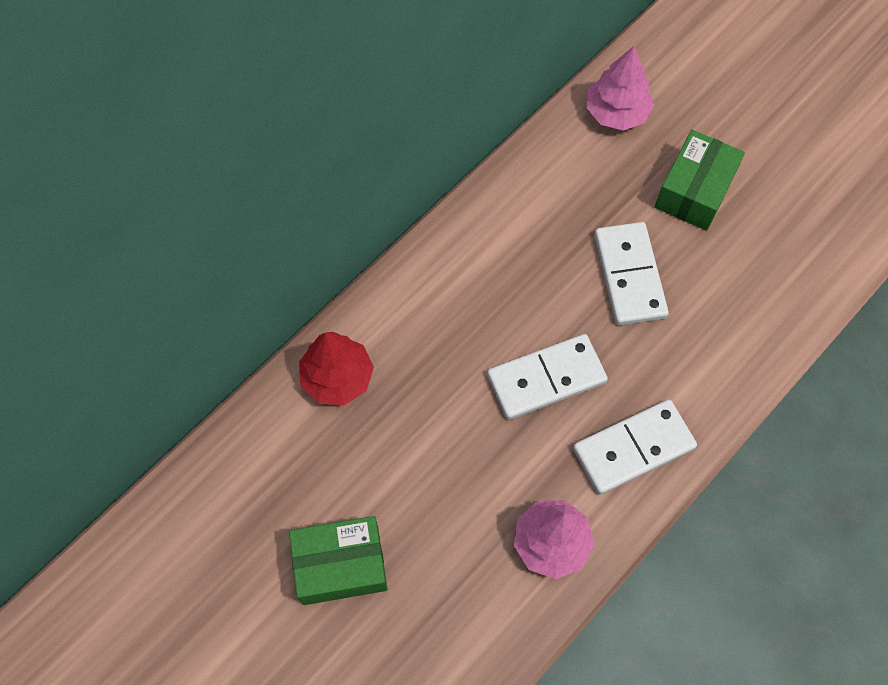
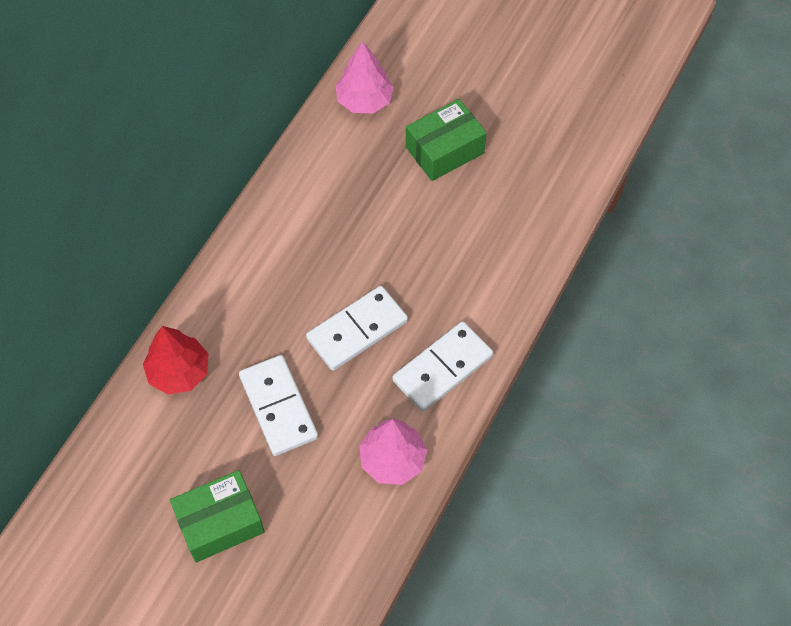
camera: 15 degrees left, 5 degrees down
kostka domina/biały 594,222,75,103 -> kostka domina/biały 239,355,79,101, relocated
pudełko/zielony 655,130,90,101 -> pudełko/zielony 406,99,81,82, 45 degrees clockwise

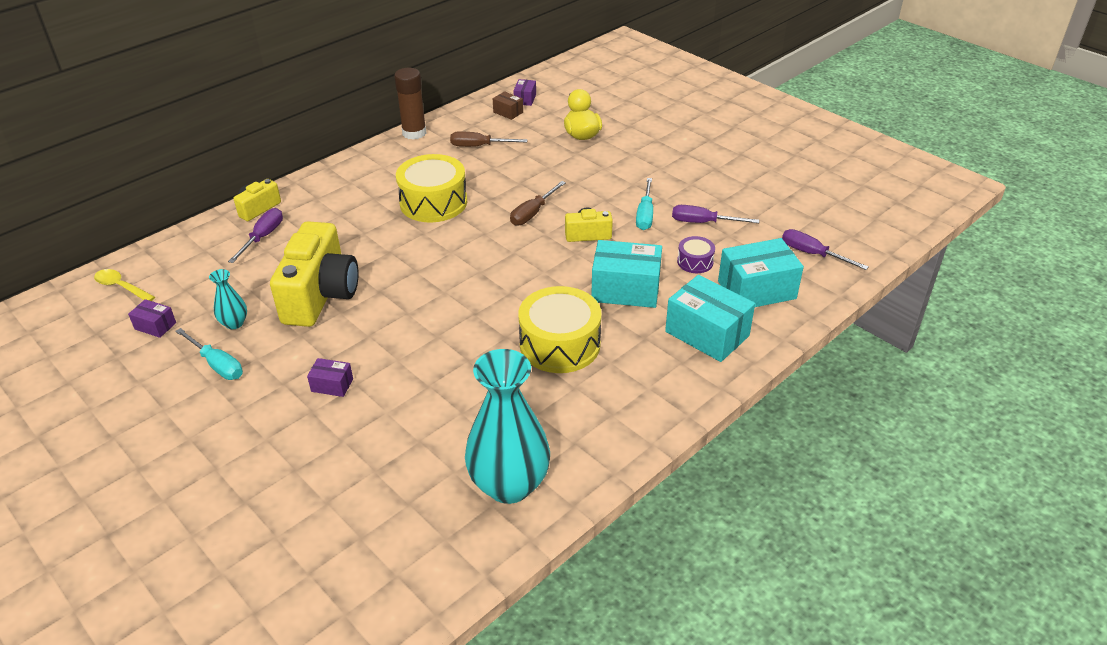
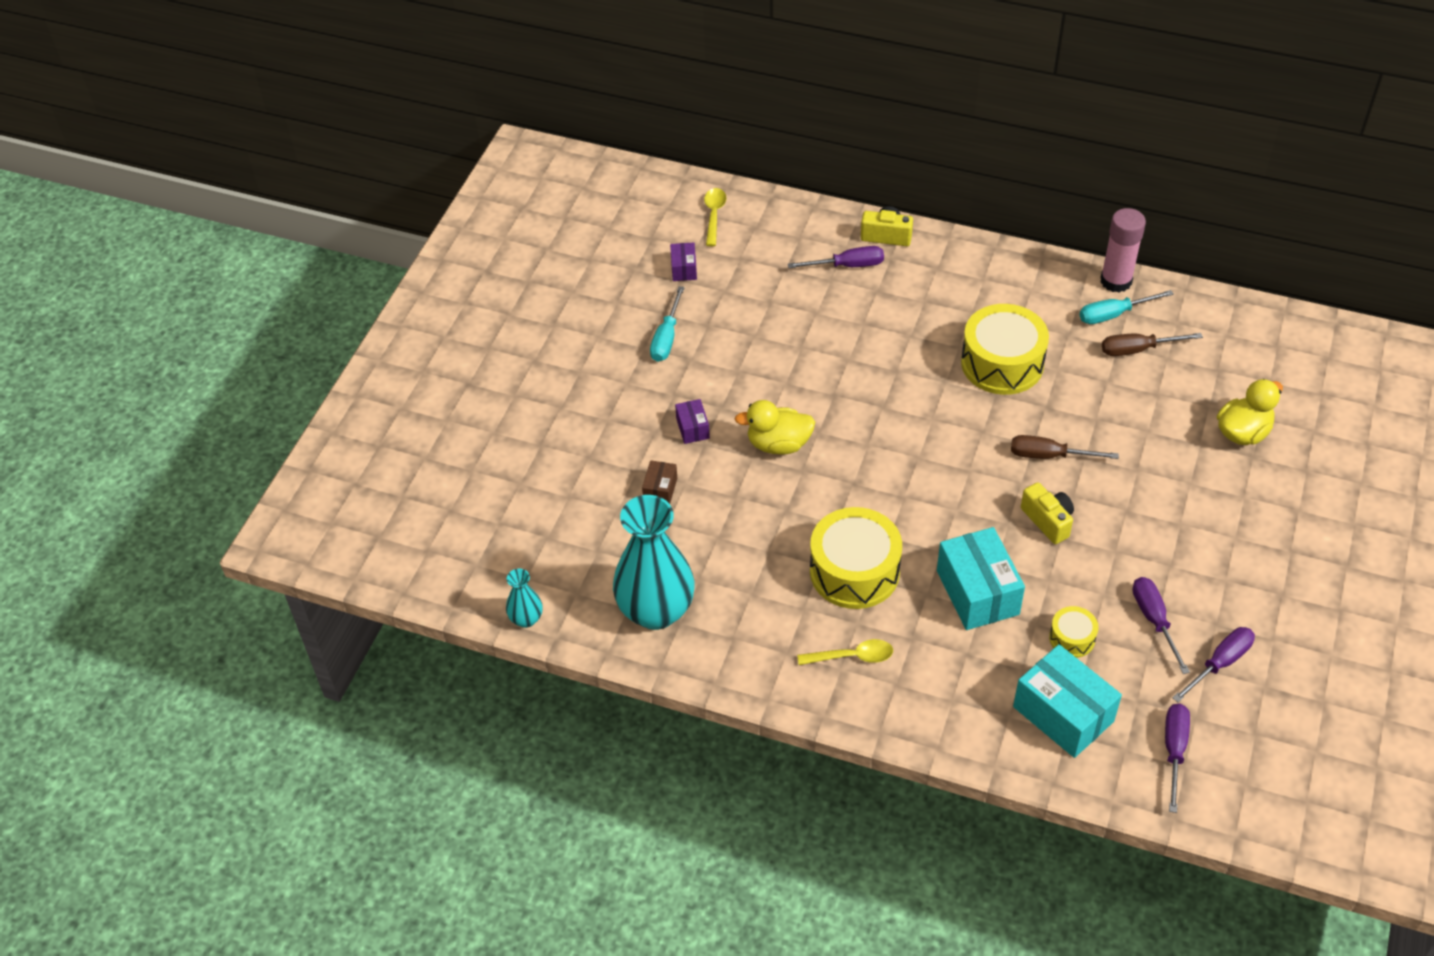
camera: 65 degrees right, 10 degrees up
aparat fotograficzny/żółty 270,221,89,106 -> none
pudełko/fioletowy 513,79,23,27 -> none
pudełko/turkusowy 665,275,90,87 -> none
none -> kaczka/żółty 735,400,80,54
none -> łyżka/żółty 797,639,96,26
none -> śrubokręt/fioletowy 1173,627,82,75
wazon/turkusowy 209,269,38,60 -> wazon/turkusowy 506,569,37,59, relocated
pudełko/brązowy 493,91,30,29 -> pudełko/brązowy 642,460,35,44, relocated
śrubokręt/turkusowy 636,178,17,52 -> śrubokręt/turkusowy 1080,290,94,34, relocated
klej w sztyfcie/brązowy 394,68,32,72 -> klej w sztyfcie/różowy 1100,208,46,85
bęben/fioletowy 677,236,38,37 -> bęben/żółty 1049,606,50,52
śrubokręt/brązowy 450,132,77,15 -> śrubokręt/brązowy 1102,333,101,23, 75 degrees counterclockwise

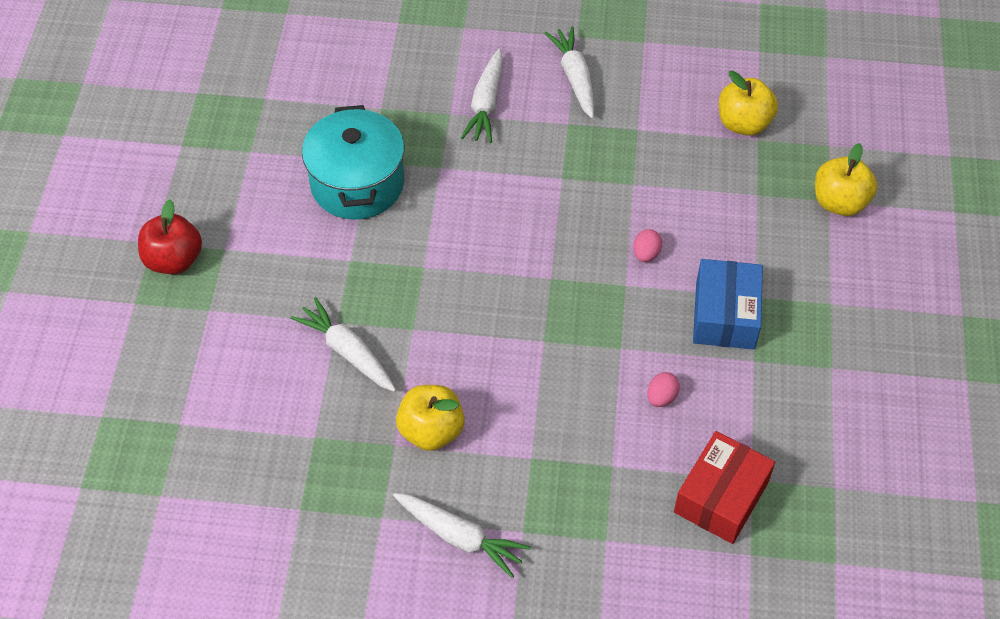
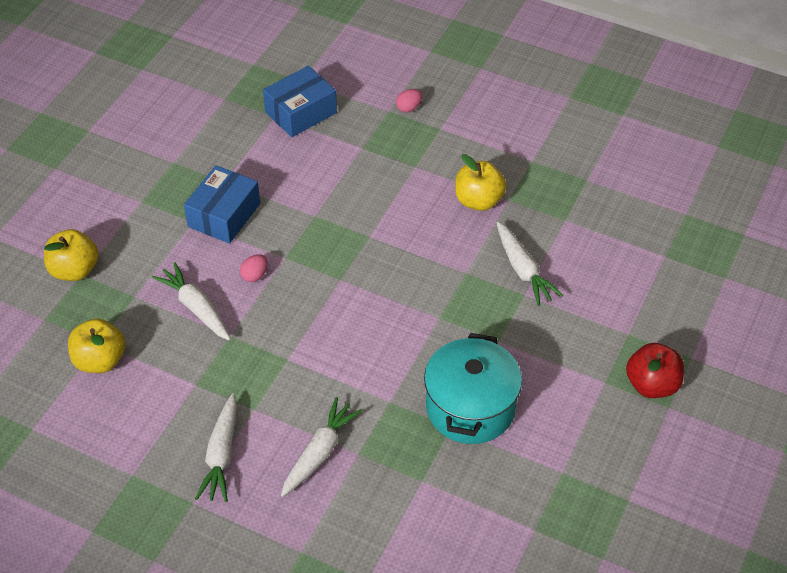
camera: 160 degrees left, 5 degrees down
marchewka/biały 393,493,137,85 -> marchewka/biały 152,262,79,79, relocated
jajko/różowy 647,372,33,35 -> jajko/różowy 396,89,26,23, relocated
pudełko/czerwony 674,431,101,113 -> pudełko/niebieski 263,66,74,71

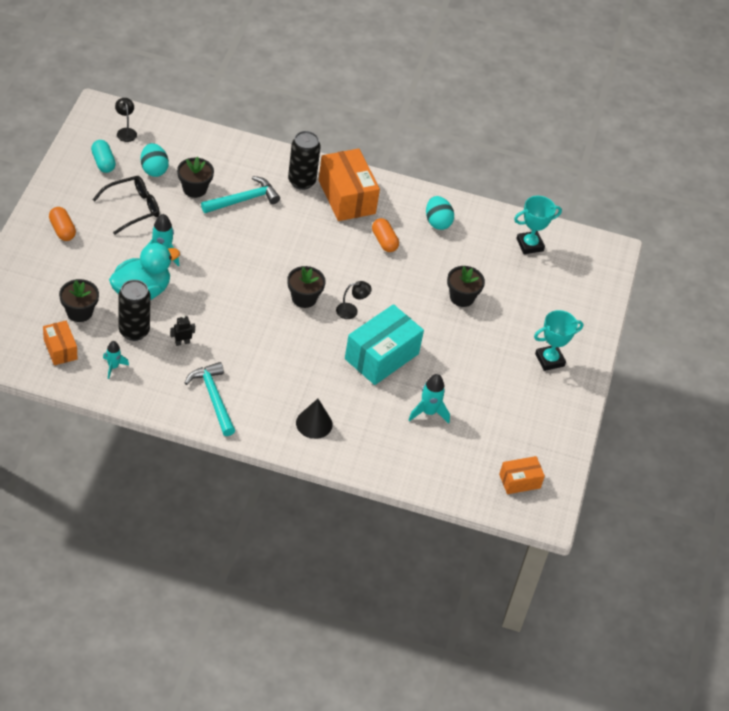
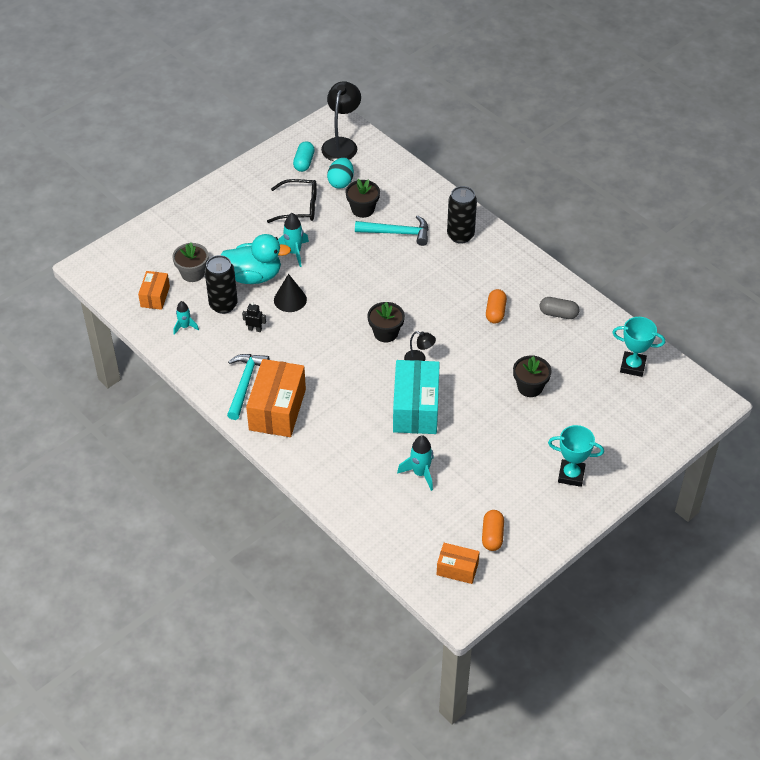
camera: 40 degrees right, 0 degrees up
kapsułka/pomarańczowy 49,207,27,34 -> kapsułka/pomarańczowy 482,510,22,41, relocated
stożek/czarny 296,399,37,40 -> stożek/czarny 274,274,33,38, relocated
pudełko/pomarańczowy 319,149,61,72 -> pudełko/pomarańczowy 246,359,60,78, relocated
jajko/turkusowy 426,196,28,34 -> kapsułka/szary 540,297,39,22
doniczka/czarny 59,279,40,43 -> doniczka/szary 172,242,37,40
pudełko/turkusowy 345,304,79,81 -> pudełko/turkusowy 393,360,47,74, 75 degrees counterclockwise
lampka/czarny 115,98,22,44 -> lampka/czarny 321,81,40,80, x1.92

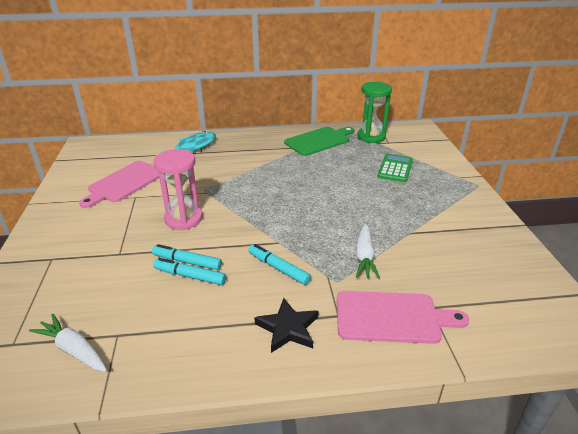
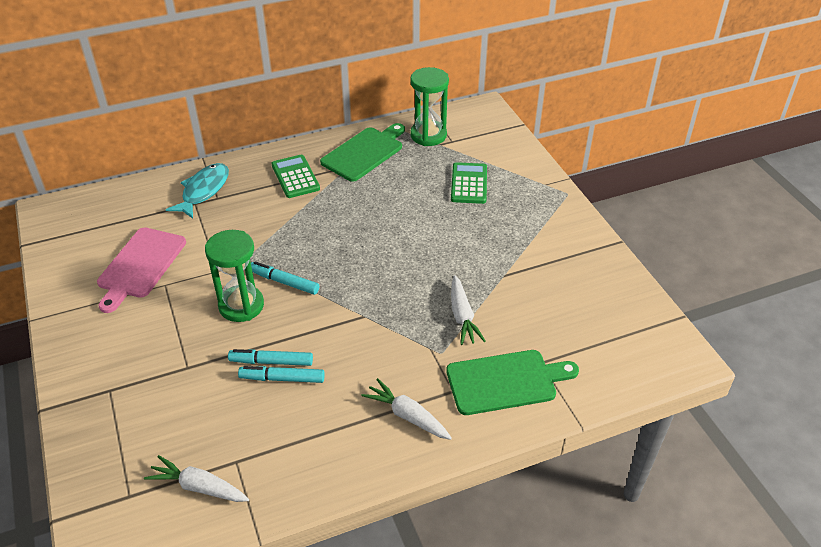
camera: 15 degrees left, 10 degrees up
none -> kalkulator/zielony 271,155,49,43
flamaster/turkusowy 248,244,63,41 -> flamaster/turkusowy 251,261,68,34, relocated
gwiazda/czarny 254,298,65,55 -> marchewka/biały 361,378,91,62
klepsydra/różowy 154,149,48,81 -> klepsydra/zielony 205,230,59,92
deska do krojenia/różowy 337,291,132,53 -> deska do krojenia/zielony 446,350,133,65

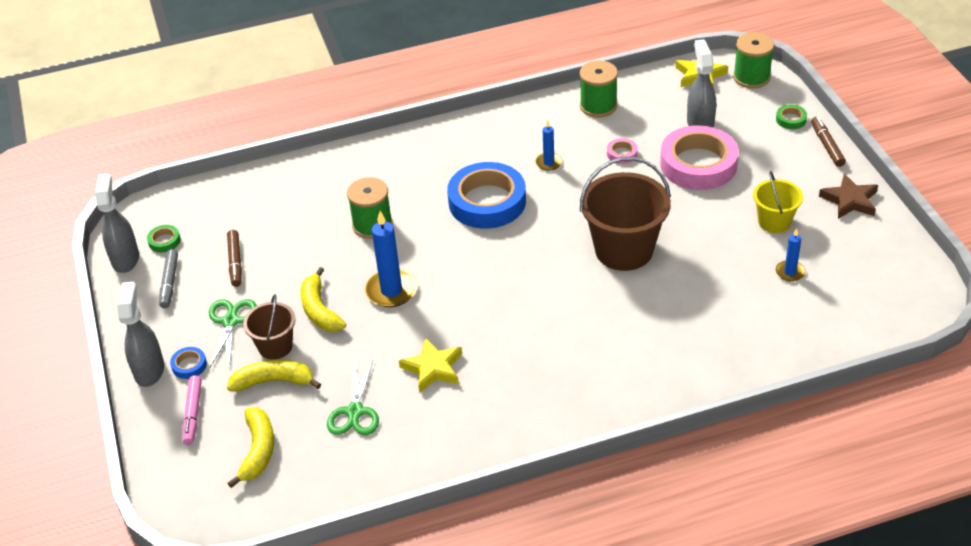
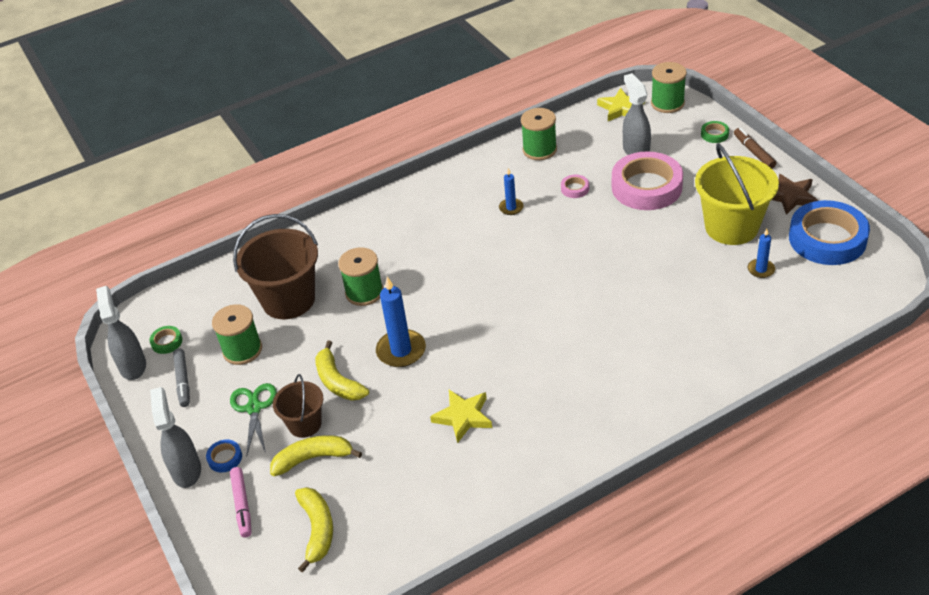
camera: 10 degrees left, 0 degrees up
nożyczki/zielony 327,360,52,75 -> none
taśma klejąca/niebieski 447,162,79,67 -> taśma klejąca/niebieski 789,200,81,65, relocated
wiadro/brązowy 580,157,91,114 -> wiadro/brązowy 233,214,85,105, relocated
flamaster/brązowy 227,230,15,57 -> szpulka/zielony 212,304,50,61
wiadro/żółty 753,171,50,62 -> wiadro/żółty 695,144,84,101, x1.79

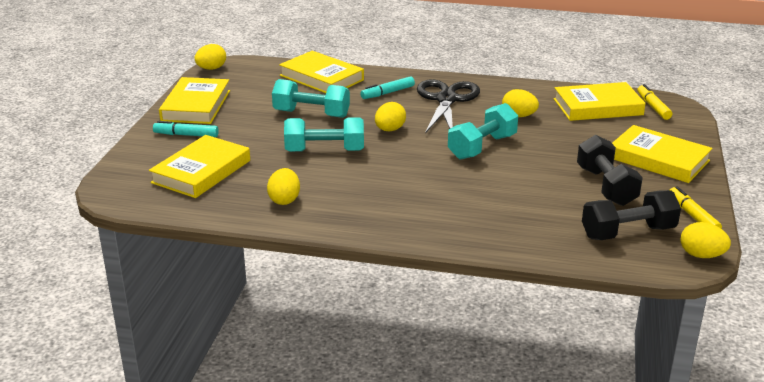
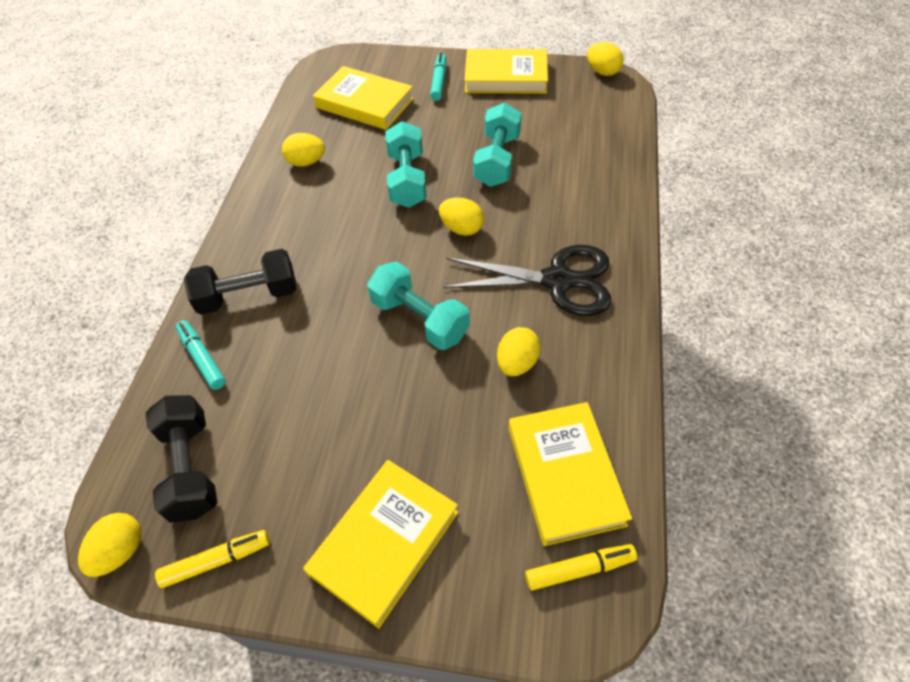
camera: 90 degrees right, 25 degrees up
książka/żółty 279,51,85,42 -> none
flamaster/turkusowy 360,76,55,23 -> flamaster/turkusowy 176,321,50,69, relocated
hantel/czarny 577,135,66,71 -> hantel/czarny 184,249,112,66, relocated

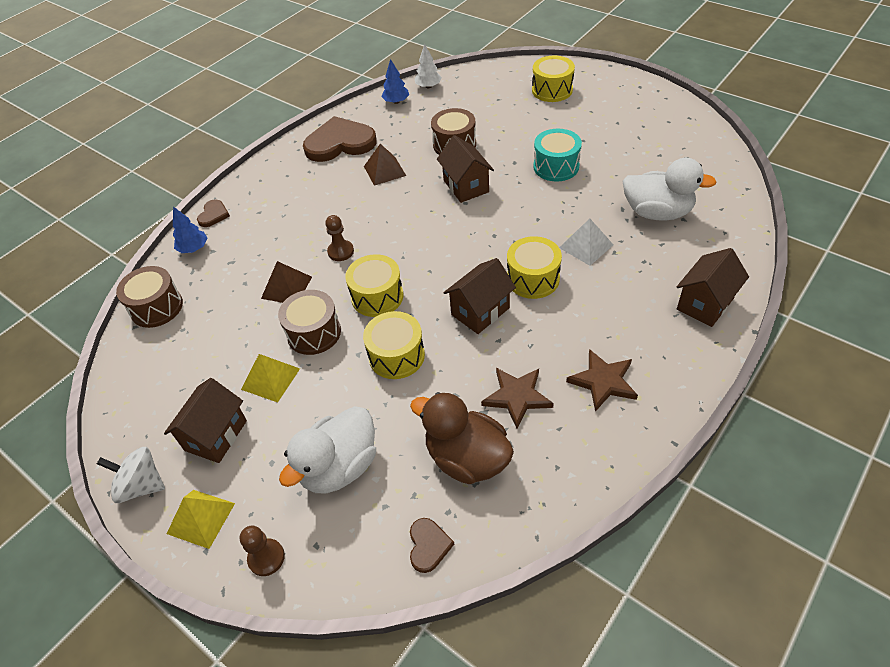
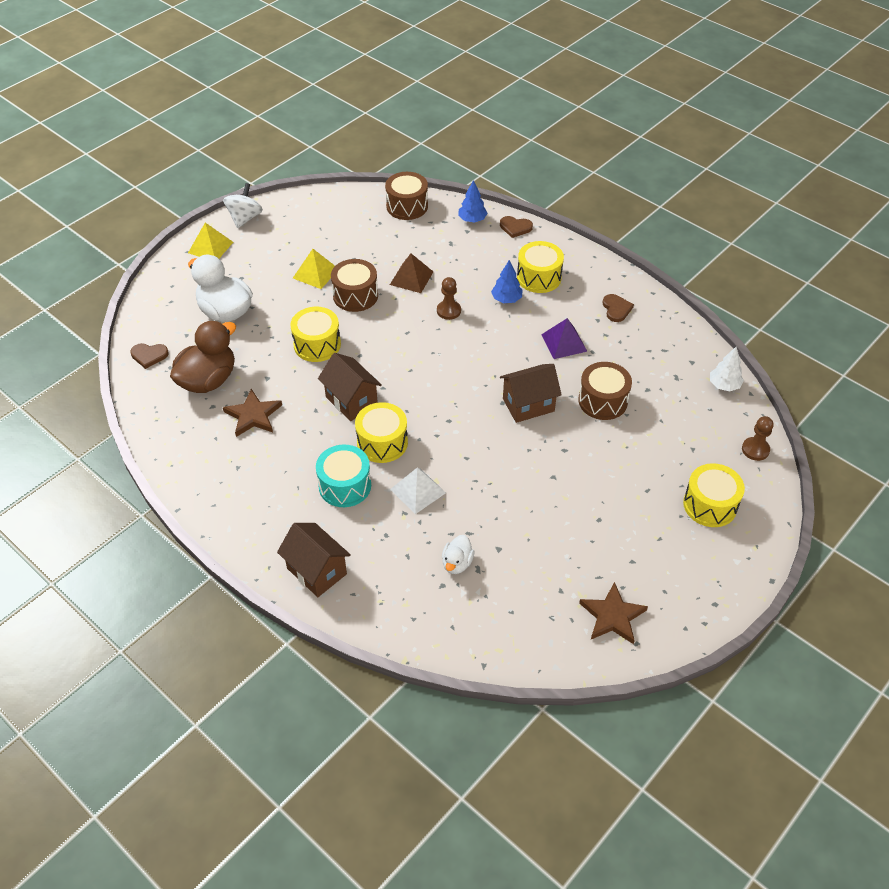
camera: 90 degrees right, 0 degrees up
domek/brązowy 164,378,83,85 -> none
pionek/brązowy 240,526,45,50 -> pionek/brązowy 742,416,31,45, relocated
bęben/żółty 345,254,58,63 -> bęben/żółty 517,241,47,52, relocated
drzewko/niebieski 381,59,28,45 -> drzewko/niebieski 491,260,31,43, relocated
bęben/turkusowy 533,129,49,53 -> bęben/turkusowy 316,445,55,62, relocated
gwiazda/brązowy 566,349,72,63 -> gwiazda/brązowy 579,582,69,62, relocated
piramida/brązowy 364,144,42,42 -> piramida/fioletowy 541,318,47,41
serce/brązowy 303,116,74,46 -> serce/brązowy 603,294,31,28, x0.46
kaczka/biały 623,158,94,63 -> kaczka/biały 442,535,33,39, x0.50

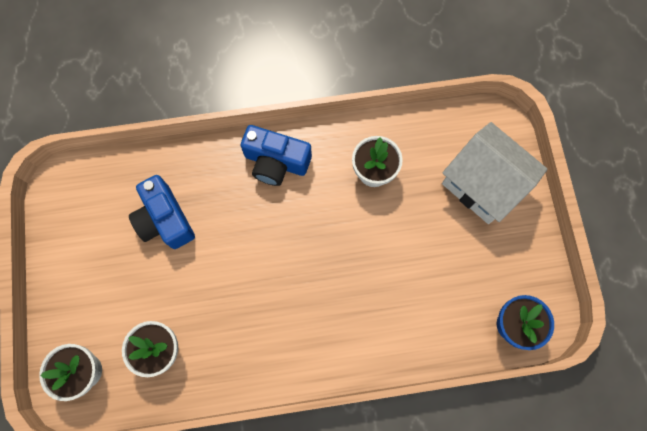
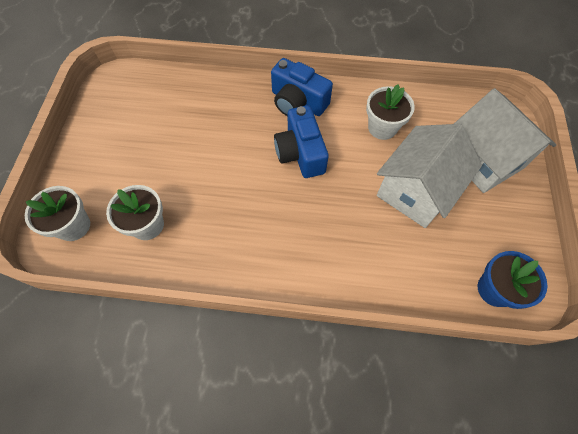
camera: 15 degrees right, 10 degrees down
none -> domek/biały 377,124,105,104
aparat fotograficzny/niebieski 129,175,66,74 -> aparat fotograficzny/niebieski 274,105,55,73, relocated

